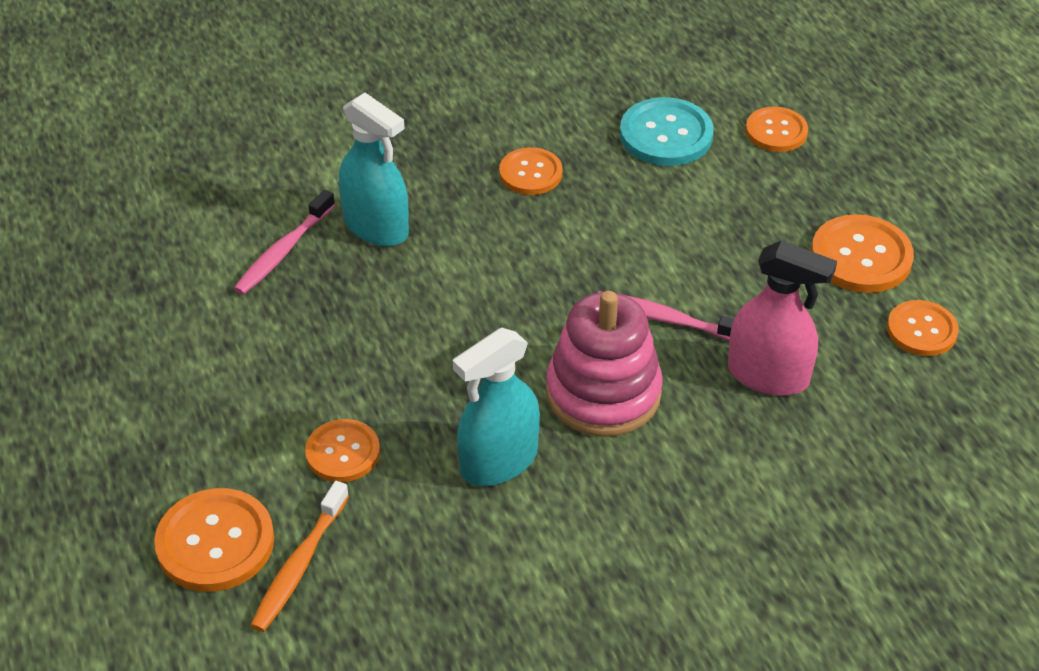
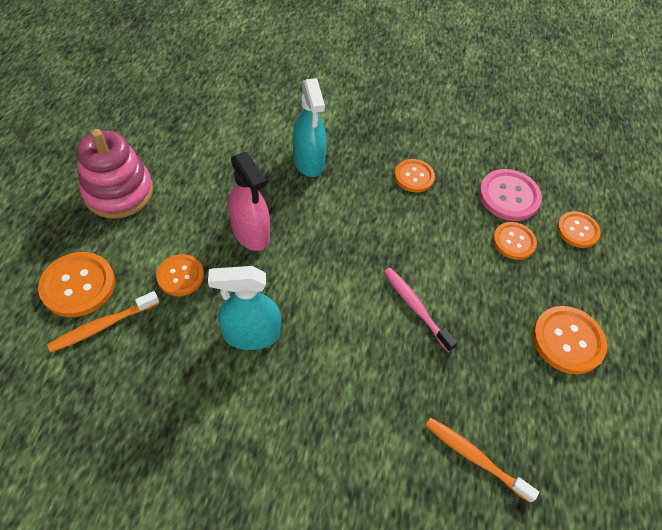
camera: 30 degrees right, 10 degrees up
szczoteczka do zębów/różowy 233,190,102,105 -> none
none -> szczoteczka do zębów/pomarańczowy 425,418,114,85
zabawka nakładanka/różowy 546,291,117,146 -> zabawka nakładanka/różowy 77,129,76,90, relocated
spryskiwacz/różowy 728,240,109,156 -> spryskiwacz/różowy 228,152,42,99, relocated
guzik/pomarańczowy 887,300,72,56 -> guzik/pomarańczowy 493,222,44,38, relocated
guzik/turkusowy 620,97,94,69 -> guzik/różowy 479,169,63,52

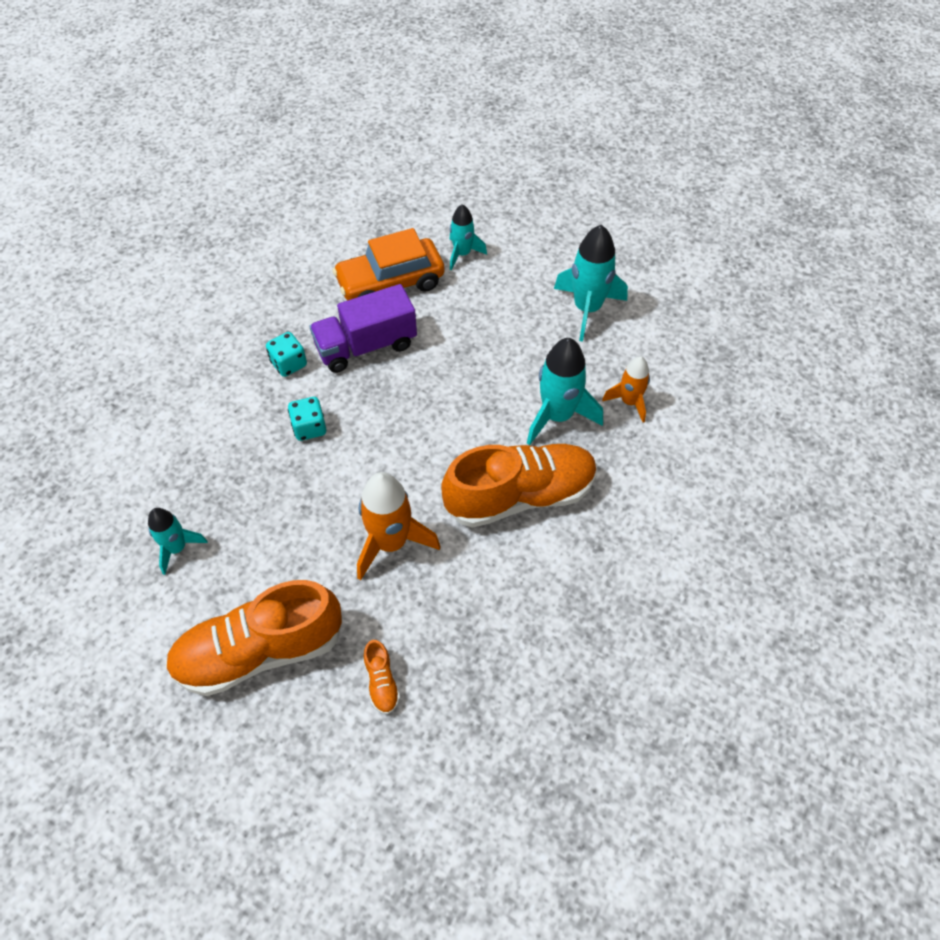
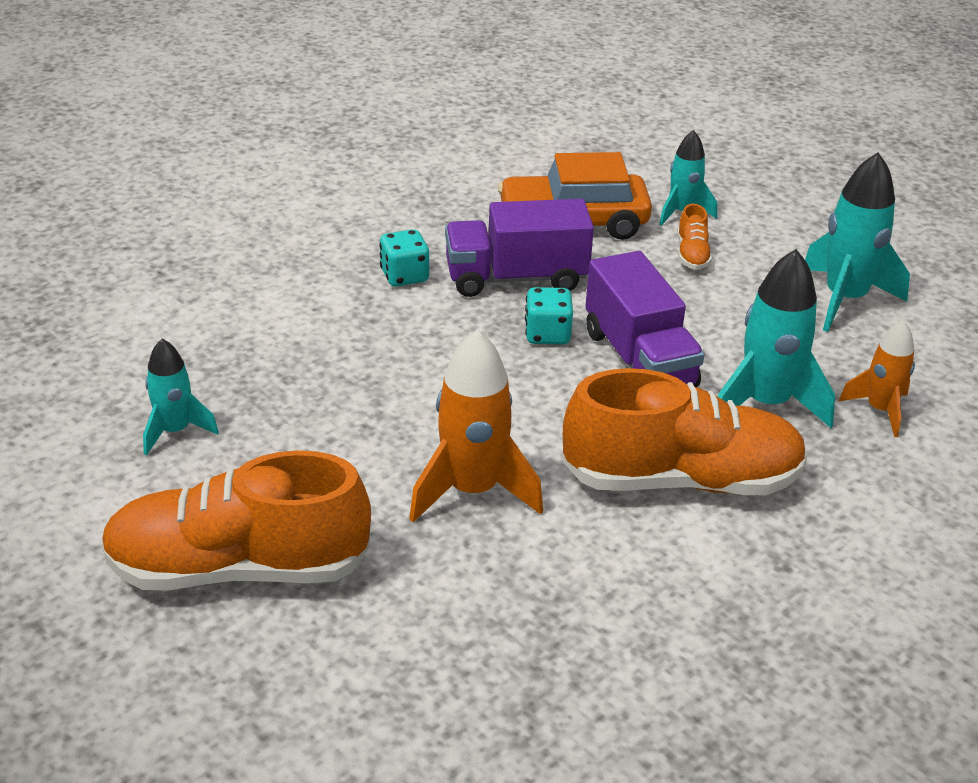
camera: 15 degrees right, 20 degrees down
none -> ciężarówka/fioletowy 585,251,120,136
kostka do gry/turkusowy 288,397,39,44 -> kostka do gry/turkusowy 525,287,48,57, relocated
but/pomarańczowy 364,640,36,75 -> but/pomarańczowy 677,204,35,66, relocated

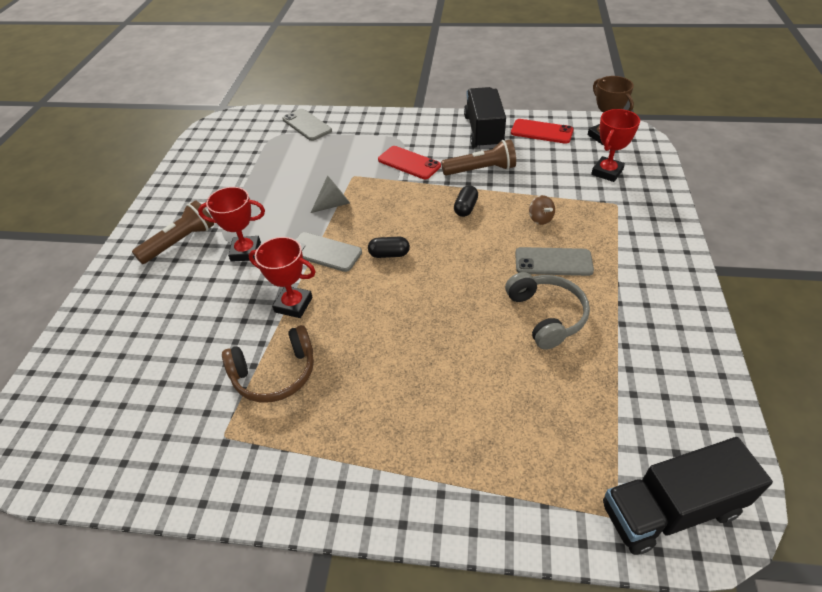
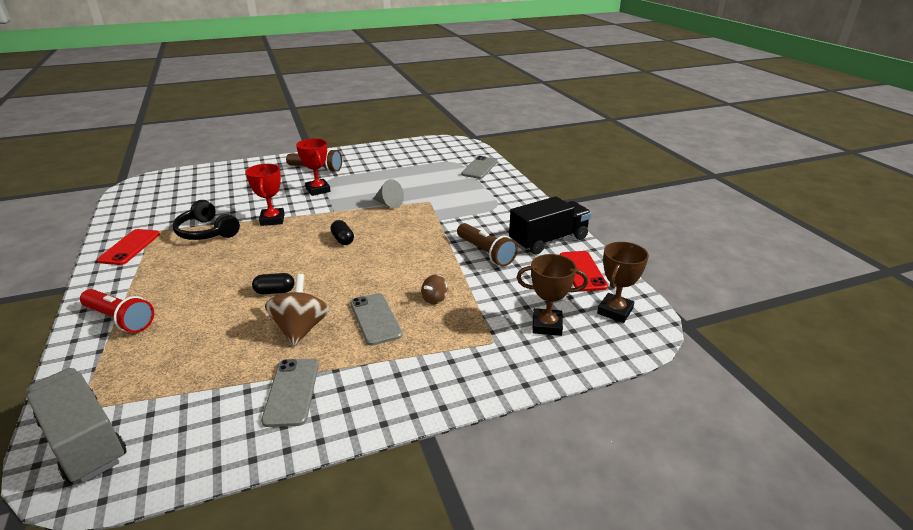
camera: 60 degrees right, 15 degrees down
none -> latarka/czerwony 80,289,74,44
telefon/szary 295,232,67,40 -> telefon/szary 261,359,58,68, relocated
telefon/czerwony 378,146,63,33 -> telefon/czerwony 97,229,63,36, relocated
kapsułka/czarny 454,185,24,32 -> kapsułka/czarny 252,273,43,21, relocated
słuchawki/szary 505,272,85,78 -> bączek/brązowy 265,274,64,72
słuchawki/brązowy 222,325,92,77 -> słuchawki/czarny 173,200,67,40
puchar/czerwony 591,109,49,73 -> puchar/brązowy 517,254,71,82
ciężarówka/czarny 603,437,170,118 -> ciężarówka/szary 26,368,101,115

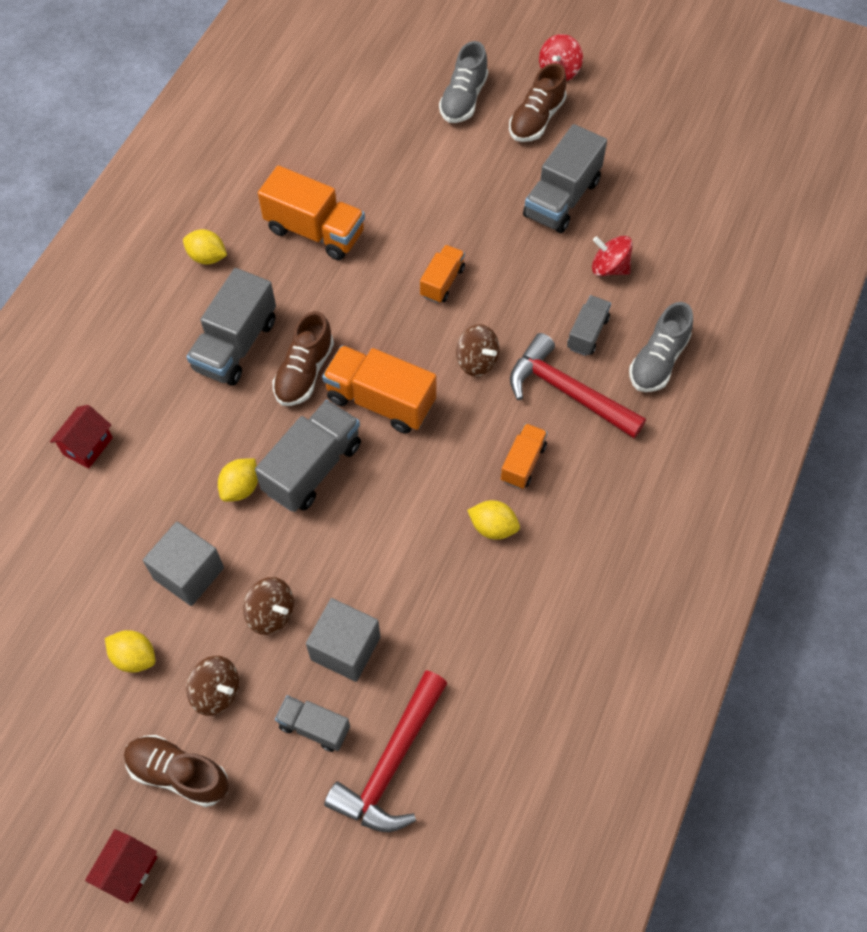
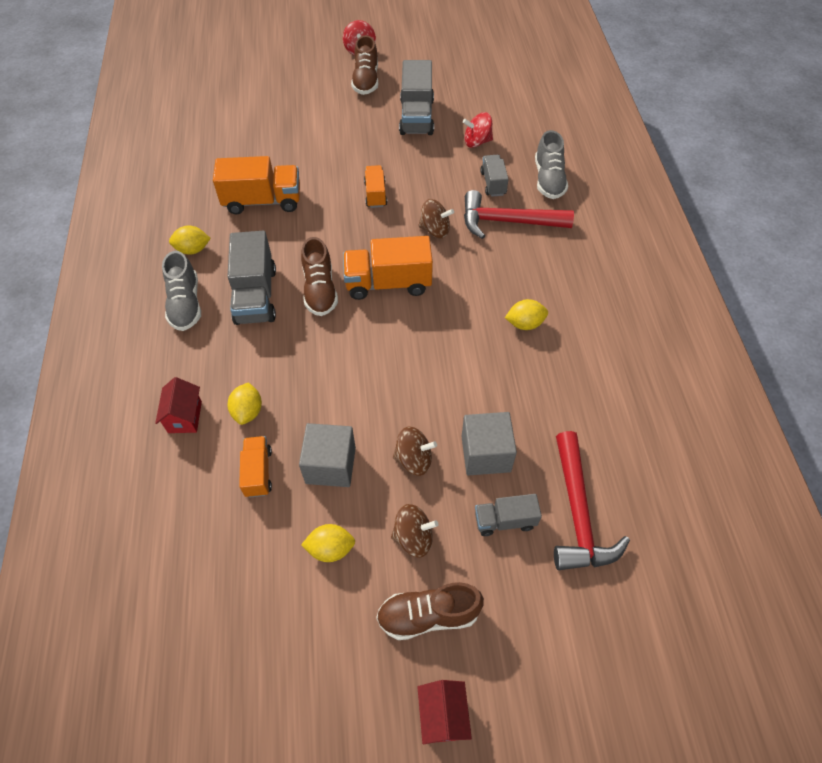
camera: 30 degrees left, 5 degrees down
ciężarówka/szary 255,400,106,112 -> none
cytryna/żółty 218,458,40,44 -> cytryna/żółty 227,382,35,43, relocated
but/szary 439,41,49,82 -> but/szary 162,251,39,80, relocated
ciężarówka/pomarańczowy 501,423,47,66 -> ciężarówka/pomarańczowy 239,436,33,62, relocated

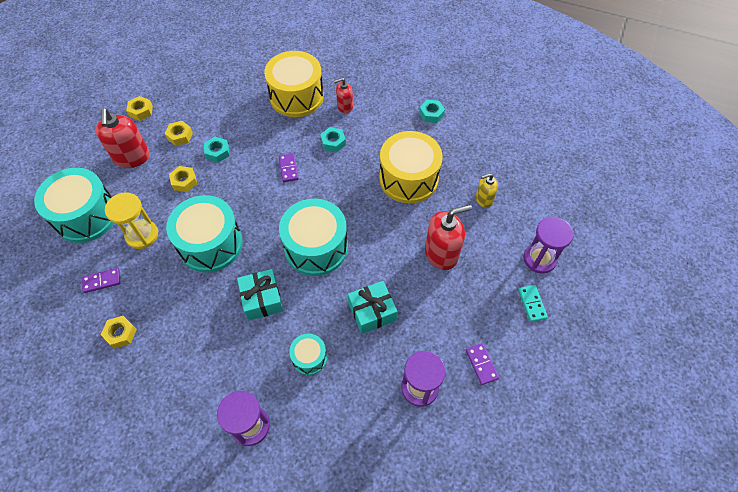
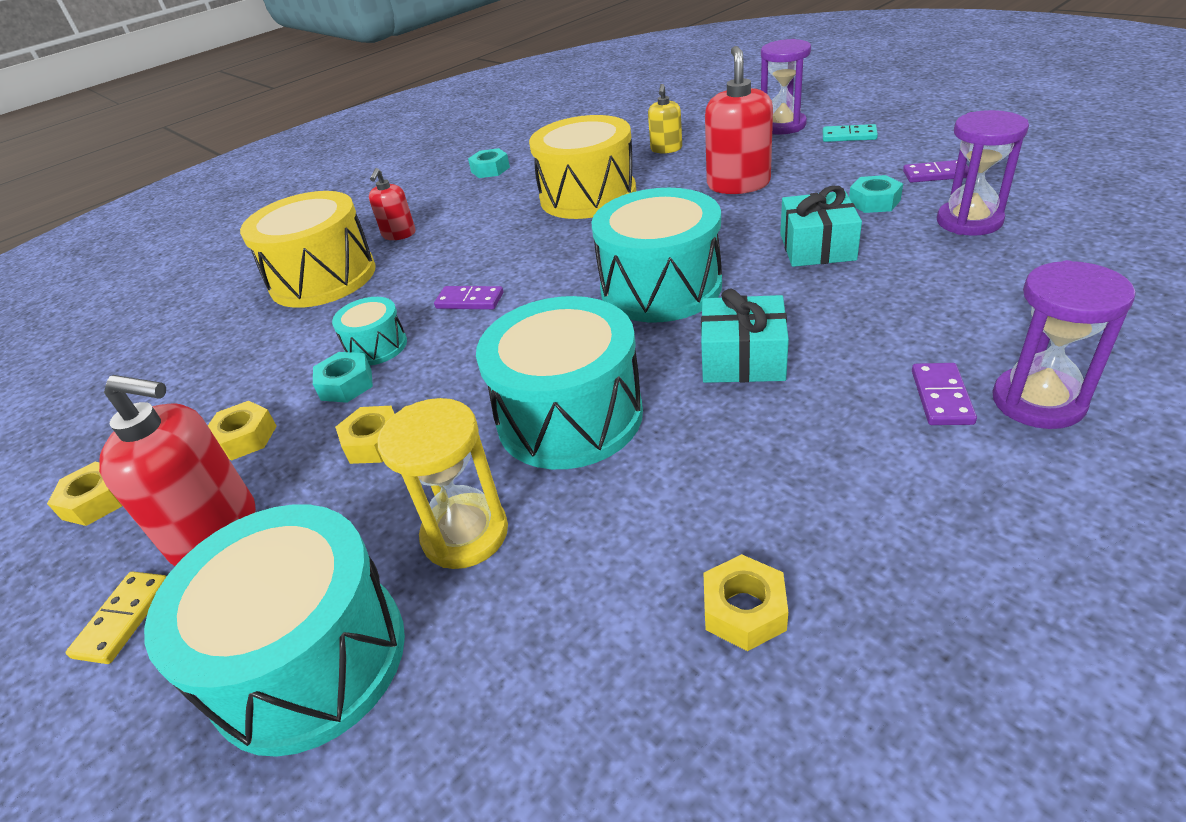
camera: 60 degrees left, 20 degrees down
none -> kostka domina/żółty 66,572,101,92
kostka domina/fioletowy 82,268,39,25 -> kostka domina/fioletowy 912,363,65,62, relocated
bęben/turkusowy 289,334,38,41 -> bęben/turkusowy 332,297,75,69, relocated
nakrętka/turkusowy 320,127,26,25 -> nakrętka/turkusowy 849,175,54,38, relocated

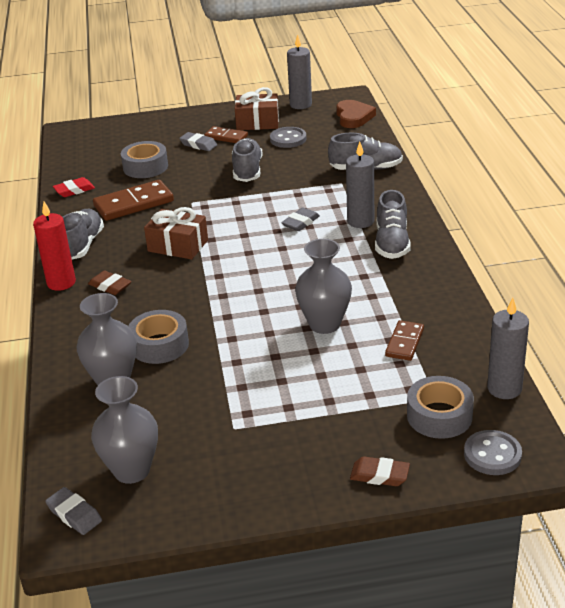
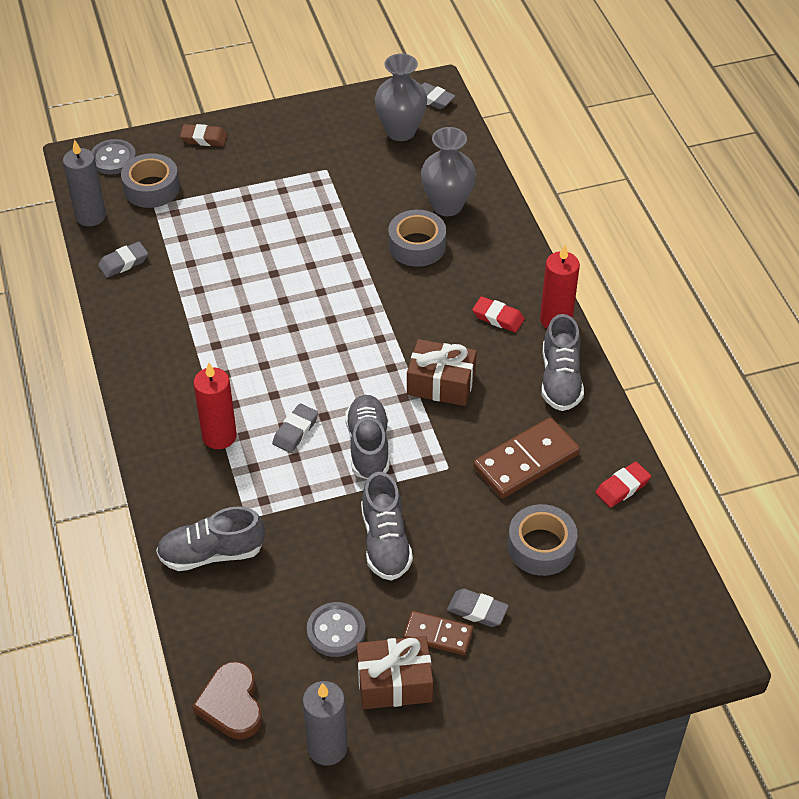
camera: 170 degrees right, 15 degrees up
wazon/szary 295,239,57,95 -> none
kostka domina/brązowy 385,320,39,41 -> none
none -> gumka do mazania/szary 98,242,50,36
but/szary 375,190,36,69 -> but/szary 345,395,44,84, relocated
gumka do mazania/brązowy 88,271,44,24 -> gumka do mazania/czerwony 472,296,53,36
świeca/szary 346,142,28,86 -> świeca/czerwony 193,363,44,86

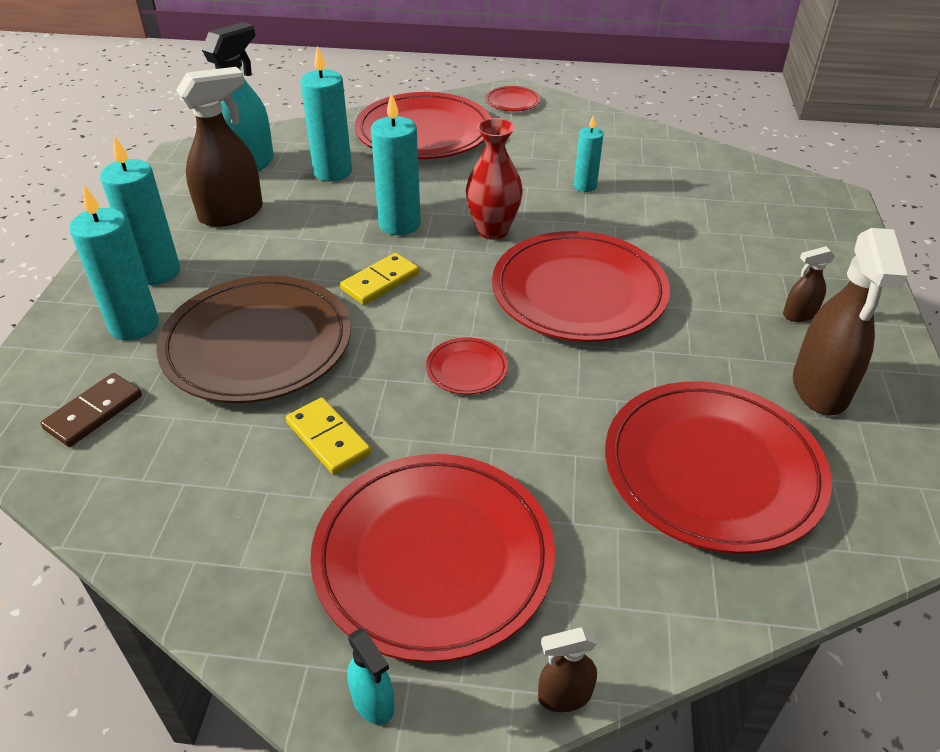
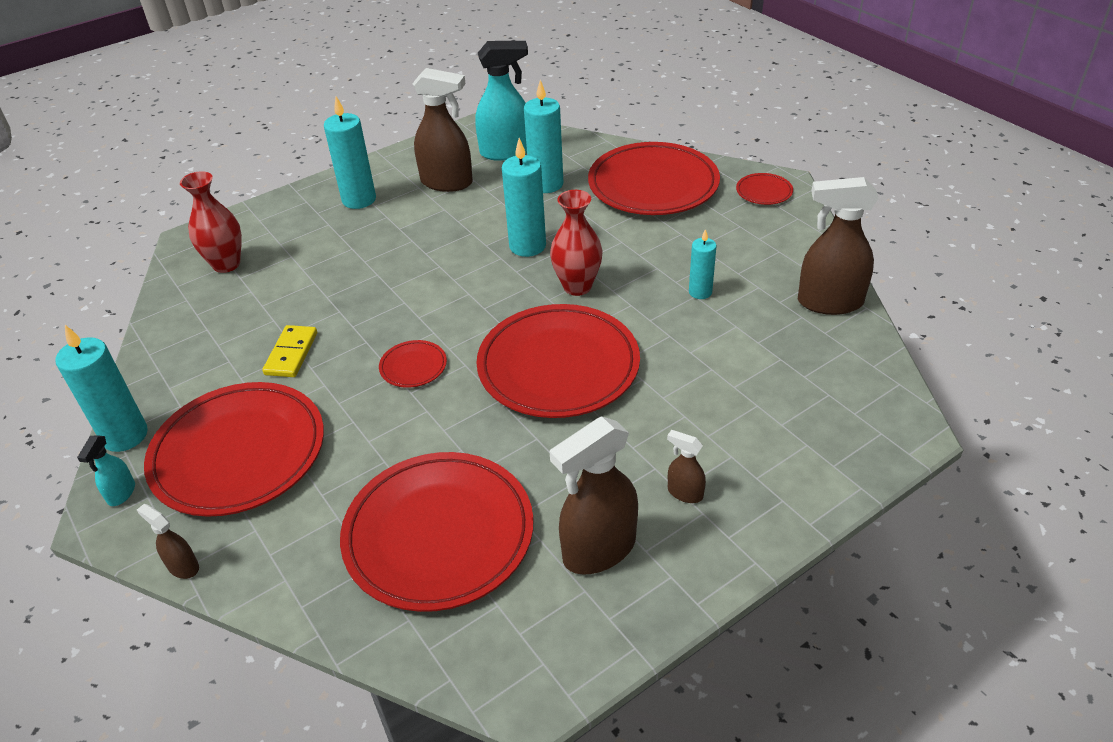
camera: 50 degrees right, 0 degrees up
talerz/brązowy 157,275,194,128 -> none
kostka domina/żółty 340,253,79,52 -> none
none -> spryskiwacz/brązowy 798,177,80,138
świeca/turkusowy 69,186,90,155 -> świeca/turkusowy 56,325,92,127, relocated
kostka domina/brązowy 40,373,102,74 -> wazon/czerwony 180,171,62,102

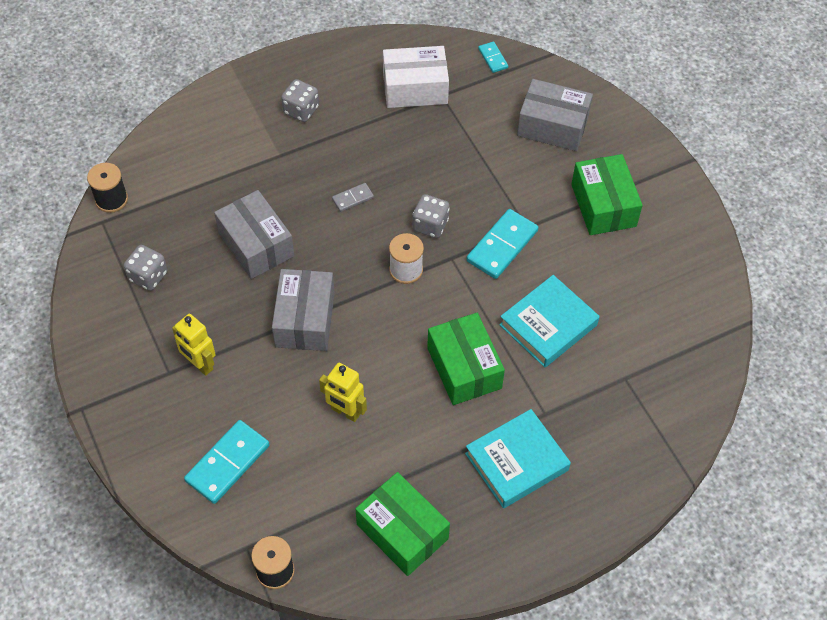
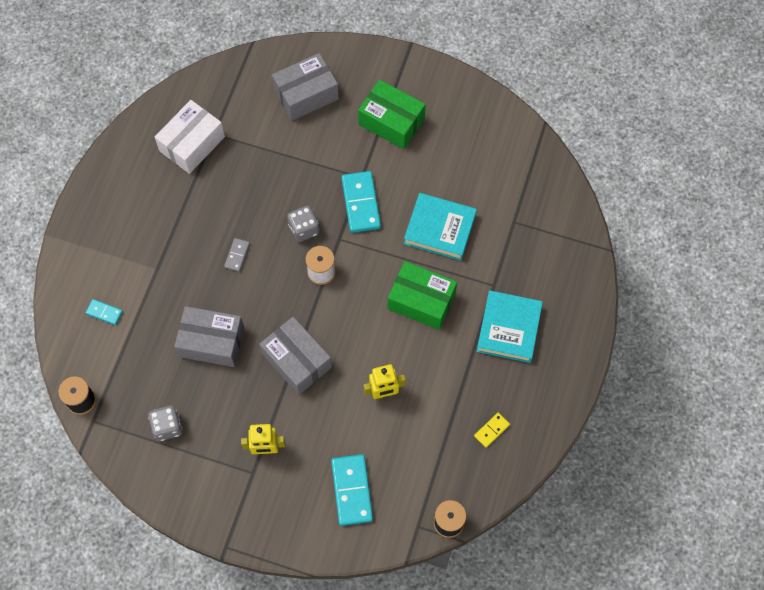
camera: 45 degrees left, 10 degrees up
kostka do gry/szary 281,79,38,43 -> none
kostka domina/turkusowy 478,41,30,32 -> kostka domina/turkusowy 86,299,37,26, relocated
pudełko/zielony 356,472,94,104 -> kostka domina/żółty 474,413,36,35
książka/turkusowy 499,275,100,92 -> książka/turkusowy 404,193,73,68, 75 degrees counterclockwise

